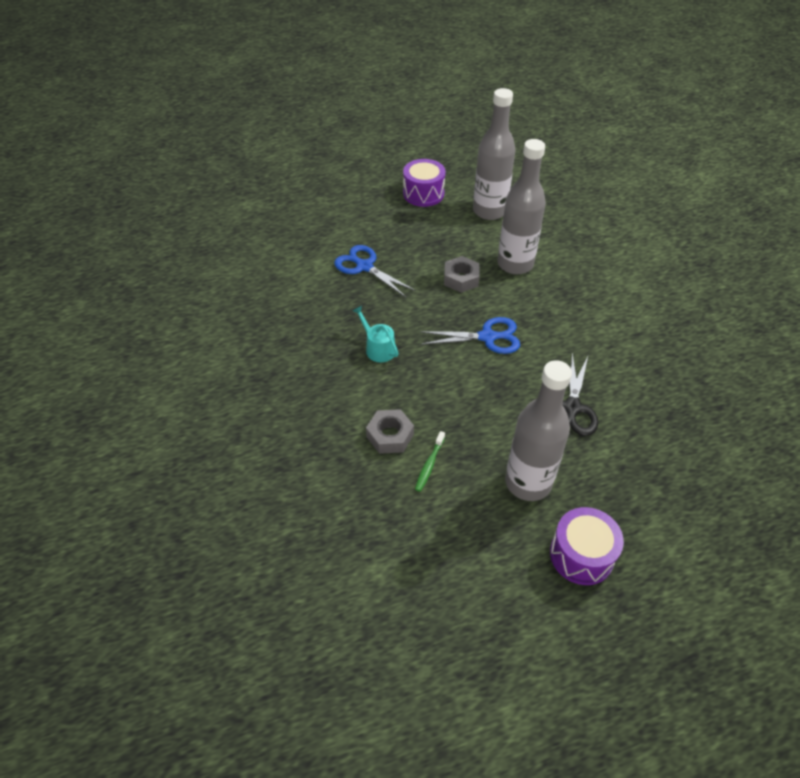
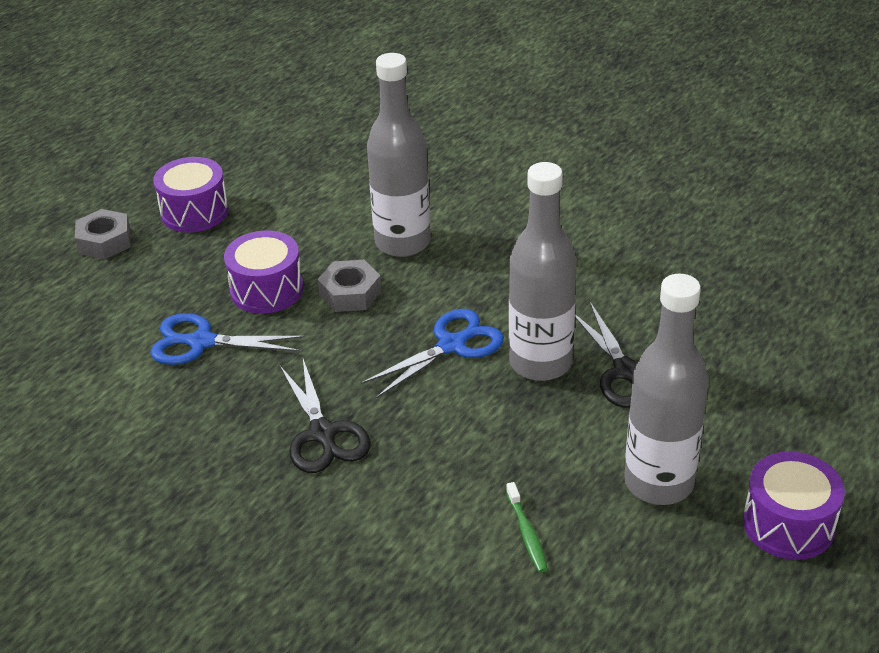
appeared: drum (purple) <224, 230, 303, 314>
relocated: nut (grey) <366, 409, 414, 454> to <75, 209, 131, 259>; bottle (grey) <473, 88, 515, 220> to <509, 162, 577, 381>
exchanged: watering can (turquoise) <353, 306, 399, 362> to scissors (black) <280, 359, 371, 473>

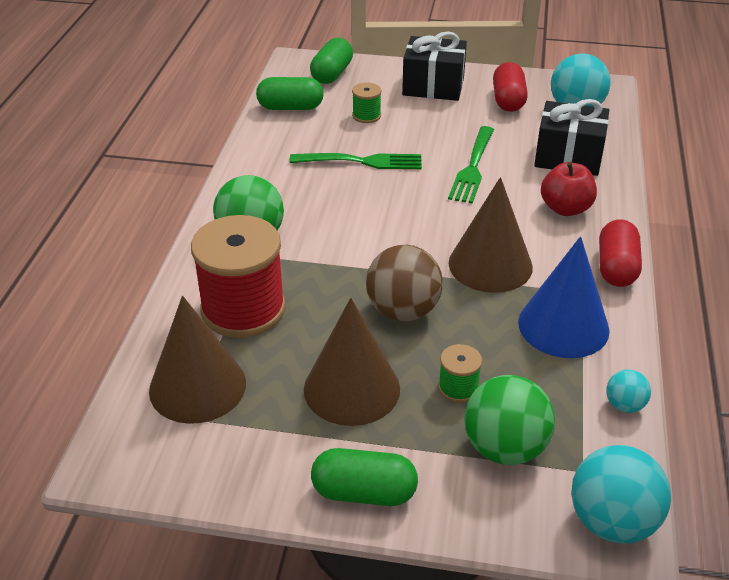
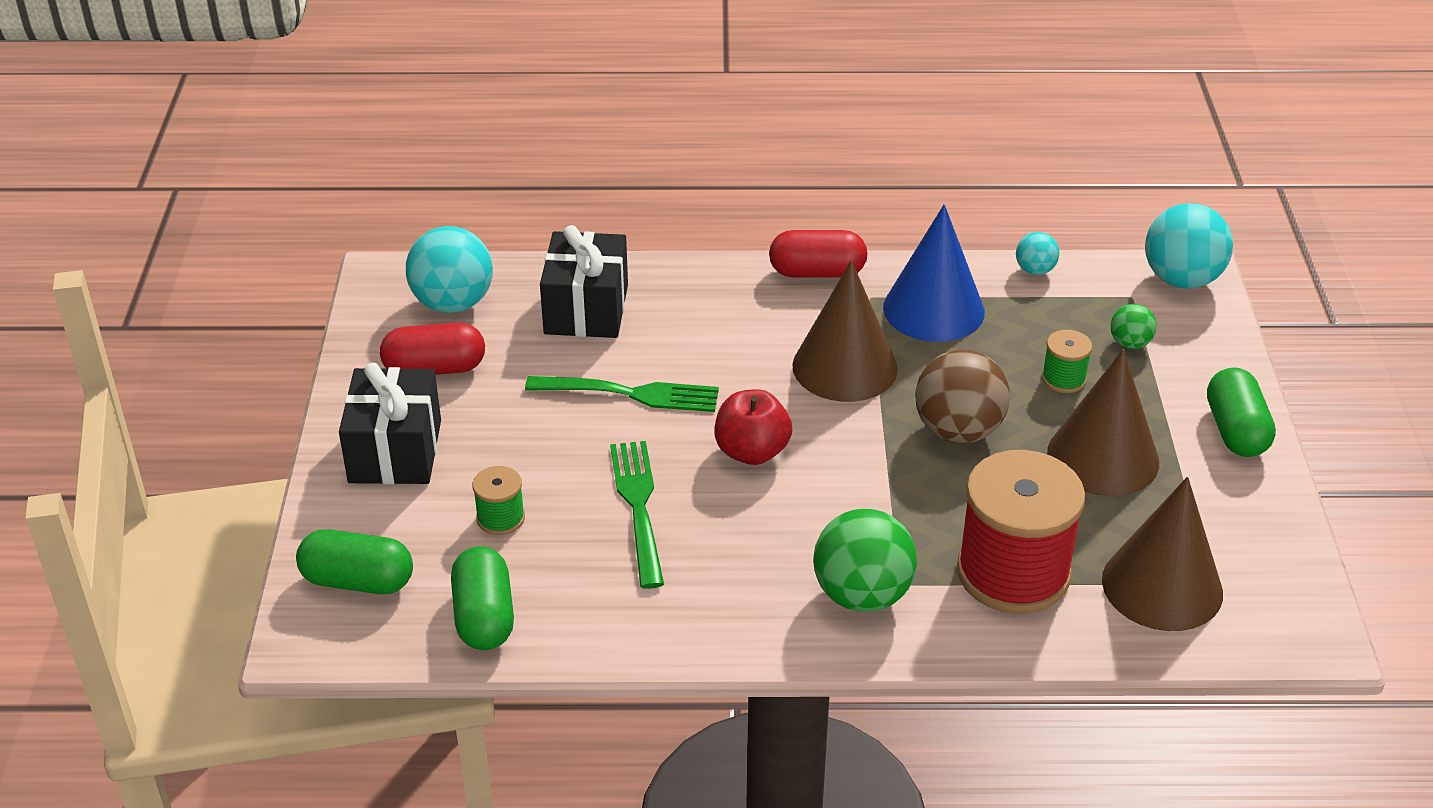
relocated: apple (red) <541, 162, 597, 216> to <714, 389, 792, 465>
size: ball (green) <464, 375, 555, 465> = <1111, 304, 1157, 349> x0.51

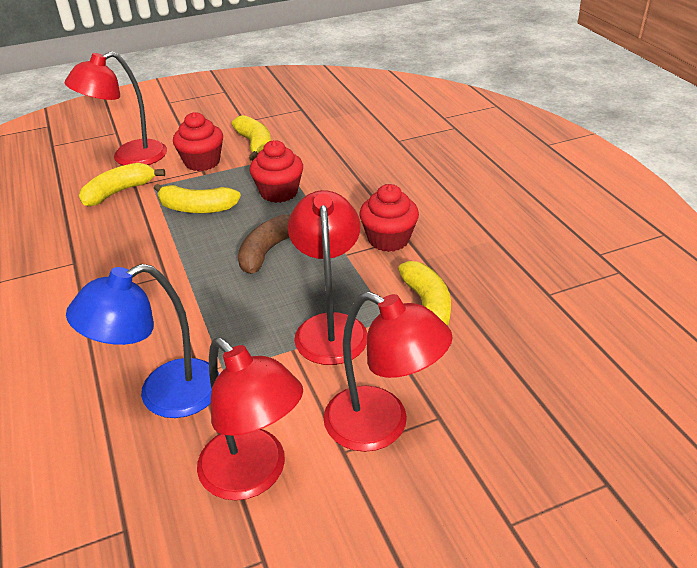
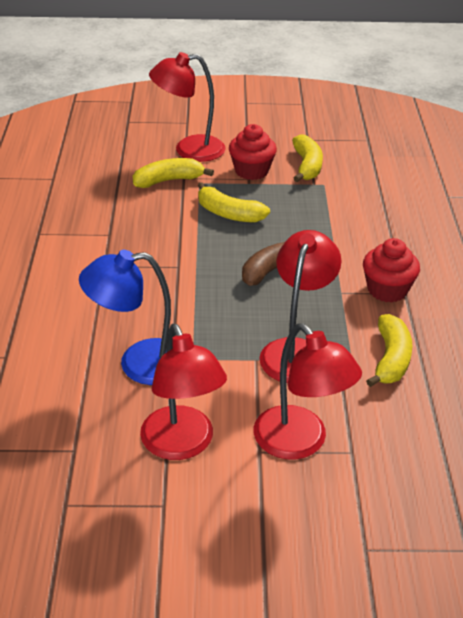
missing: cupcake (red) <250, 140, 303, 203>

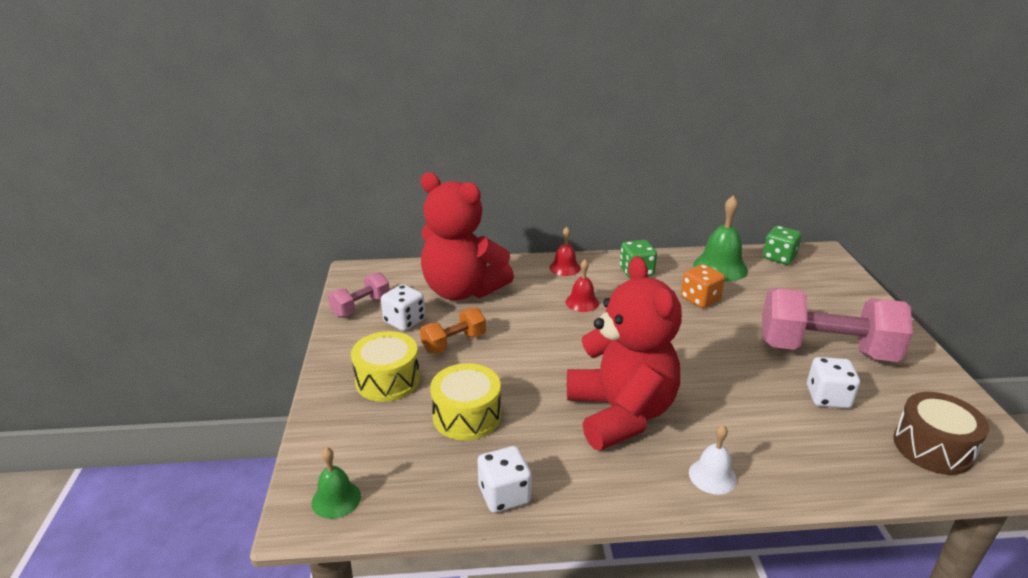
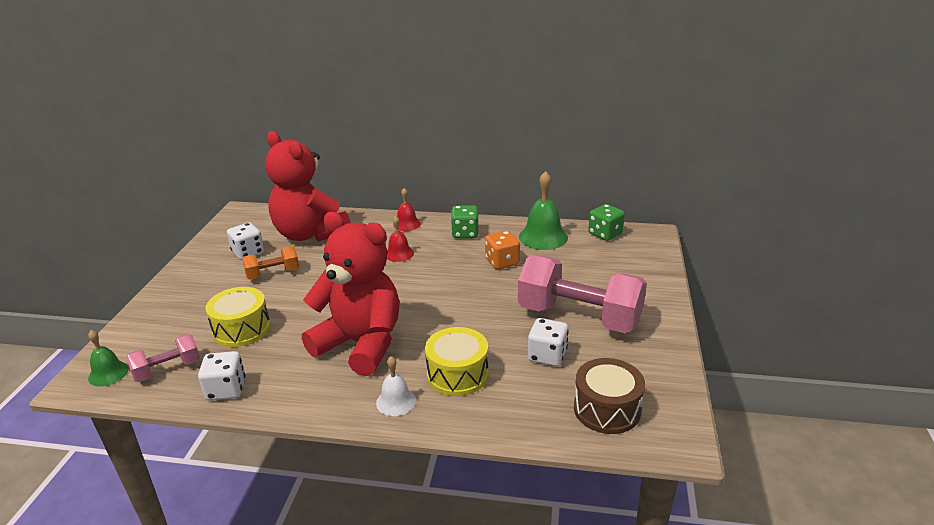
relocated: dumbbell (pink) <328, 272, 390, 318> to <126, 334, 200, 382>; drum (yellow) <351, 331, 420, 402> to <425, 327, 489, 396>
spun: teddy bear (red) <567, 256, 682, 450> = <302, 212, 400, 376> 60 degrees counterclockwise

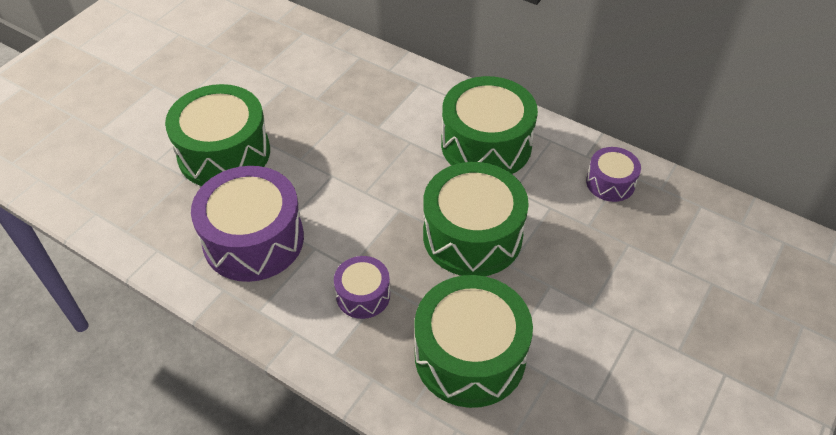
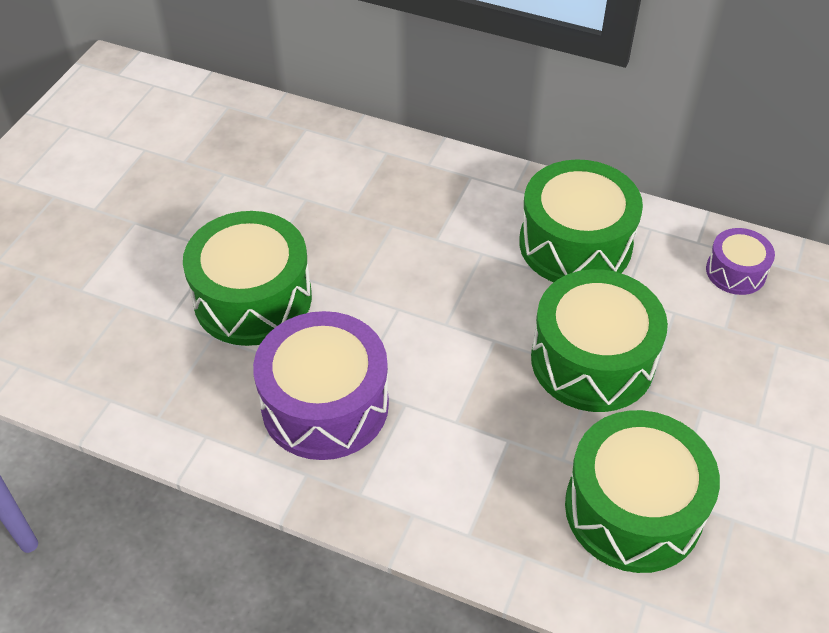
missing: drum (purple) <334, 256, 390, 319>

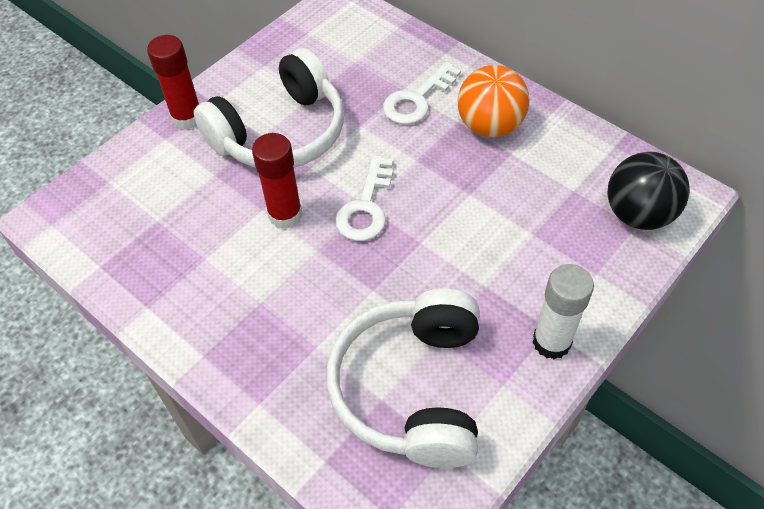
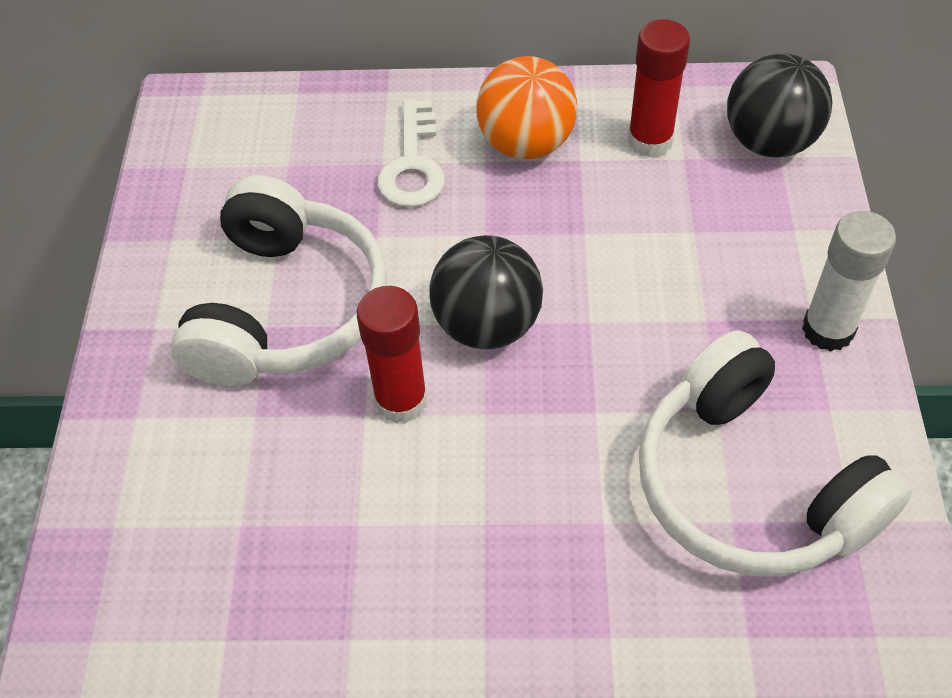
relocated: glue stick (red) <147, 35, 199, 129> to <627, 19, 690, 158>
exchanged: key (white) <335, 155, 393, 241> to ball (black) <429, 235, 543, 349>

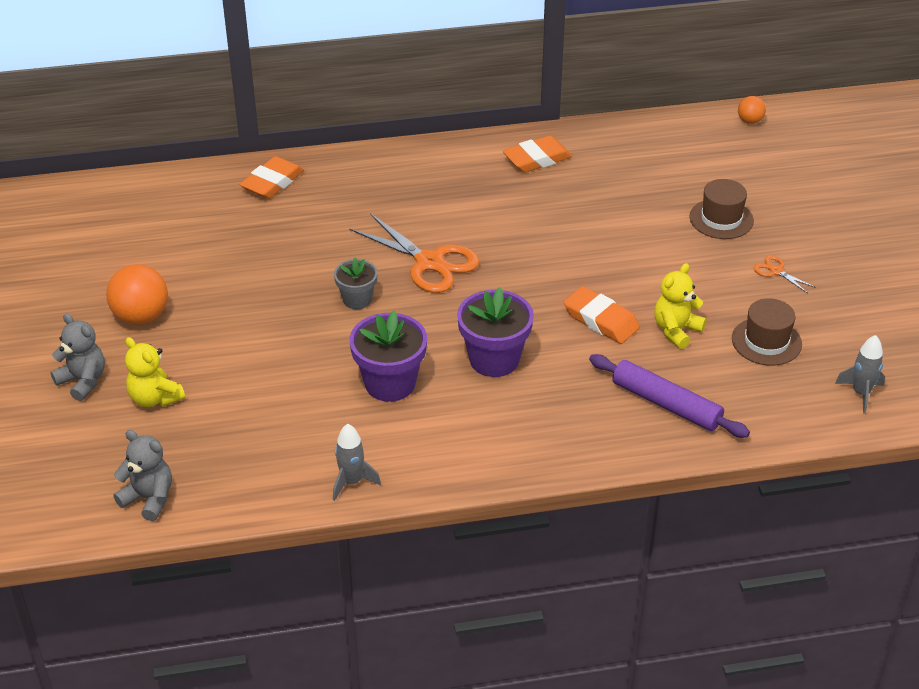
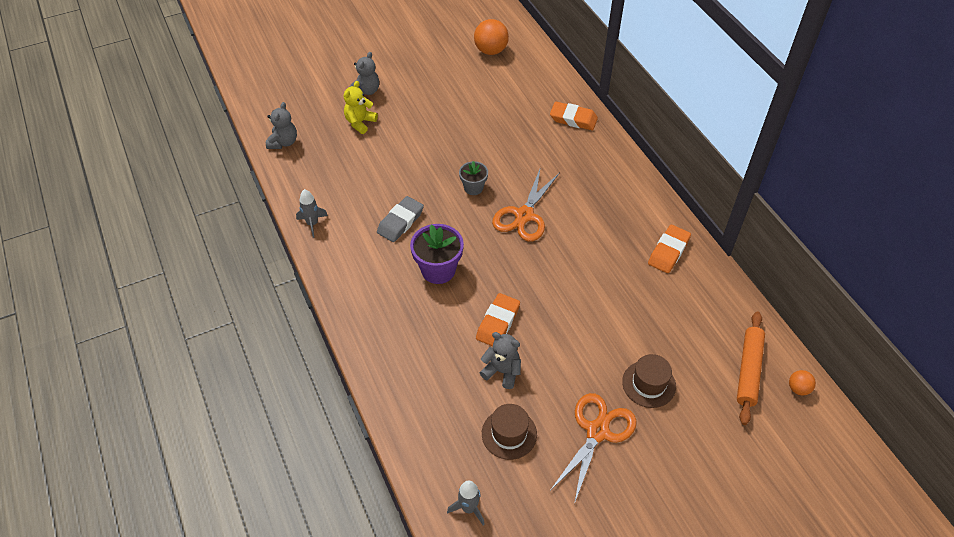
missing: rolling pin (purple) <589, 354, 750, 438>
appeared: rolling pin (orange) <737, 311, 765, 425>
relocated: ball (orange) <106, 264, 168, 325> to <474, 19, 509, 55>
exchanged: flower pot (purple) <349, 311, 427, 402> to eraser (grey) <377, 196, 424, 242>
colour: teddy bear (yellow) <654, 263, 706, 349> to teddy bear (grey) <480, 332, 521, 389>
spun: eraser (orange) <503, 136, 572, 172> = <648, 225, 691, 273> 75 degrees clockwise
size: scissors (orange) <754, 255, 816, 293> = <550, 393, 637, 504> x2.22

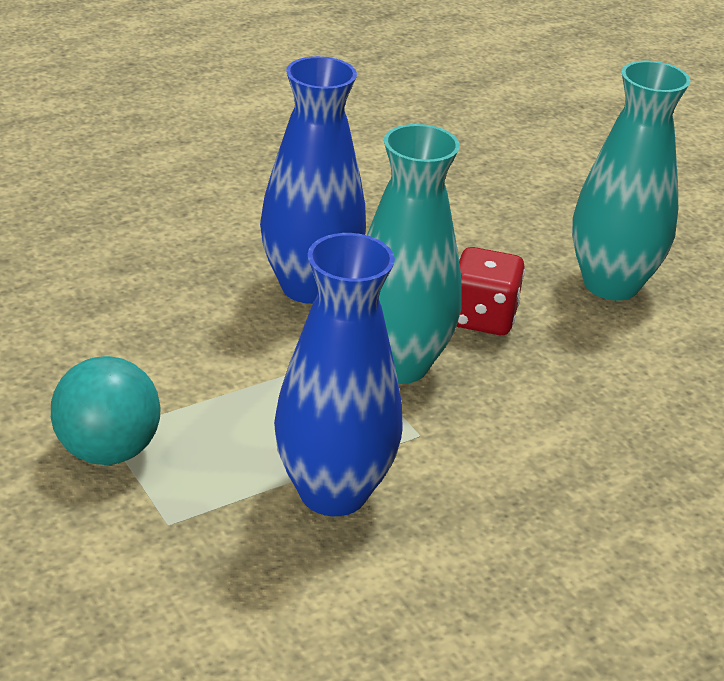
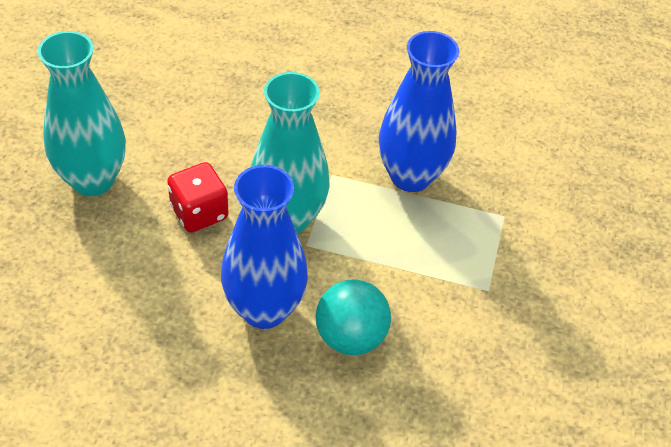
relocated: ball (turquoise) <51, 356, 161, 465> to <315, 279, 391, 355>

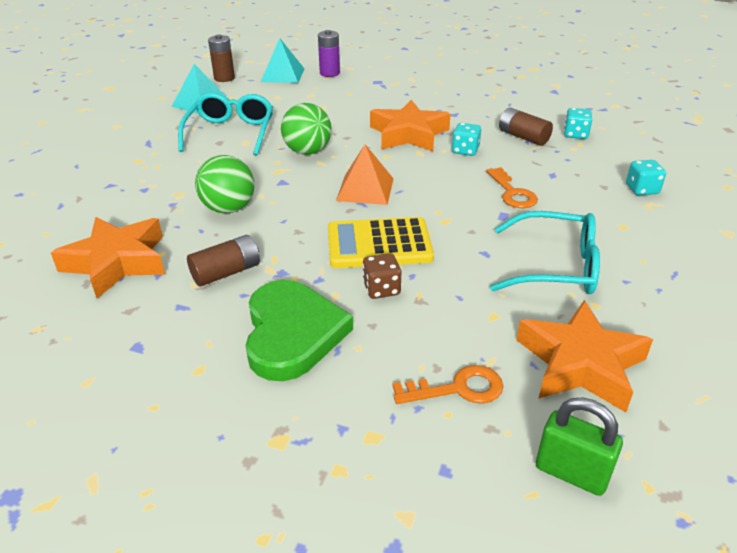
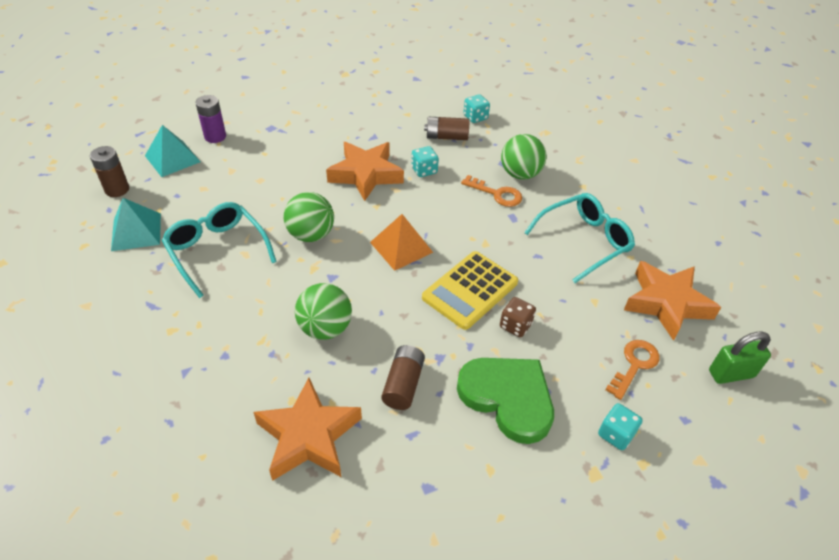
appeared: ball (green) <501, 134, 546, 180>
relocated: dice (turquoise) <626, 160, 666, 195> to <598, 403, 643, 450>

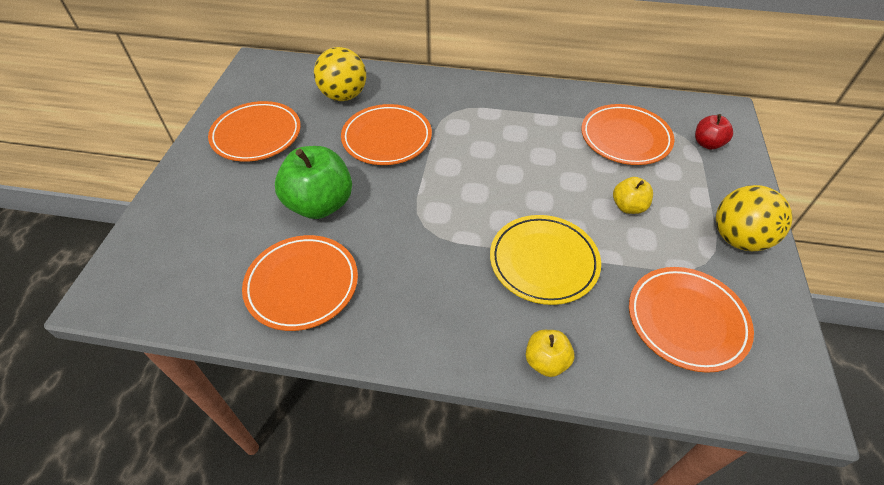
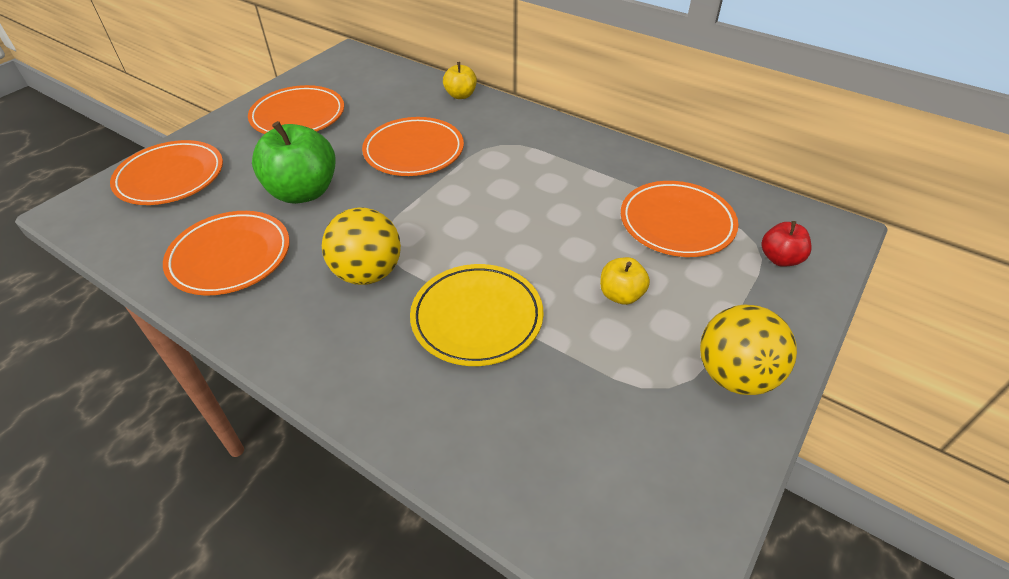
relocated: ball (yellow) <314, 47, 366, 101> to <322, 207, 401, 285>; apple (yellow) <526, 330, 574, 377> to <443, 62, 477, 99>; plate (orange) <629, 267, 754, 373> to <110, 140, 223, 205>

